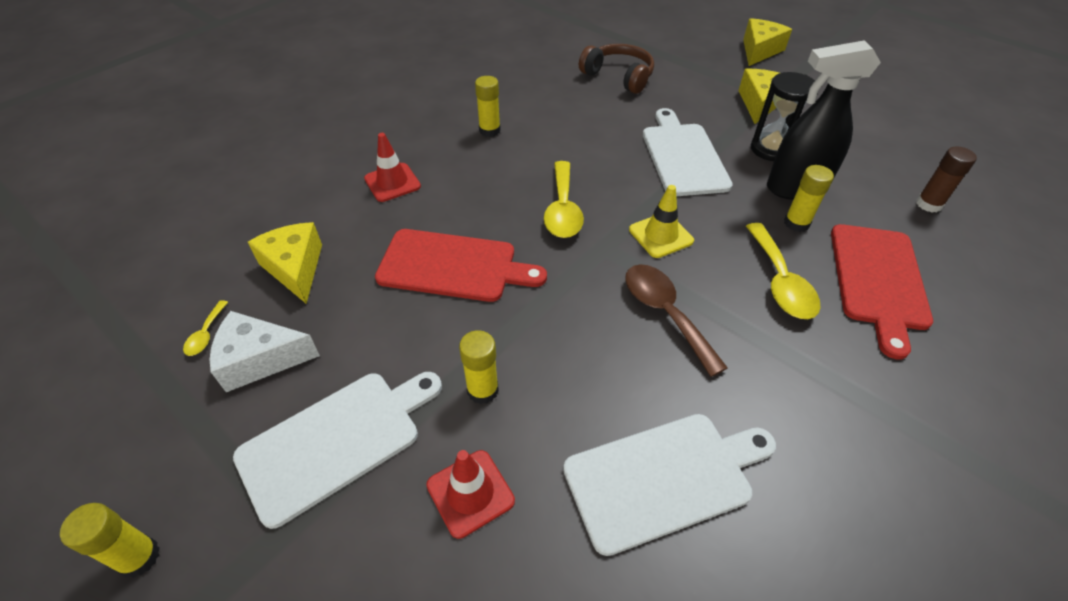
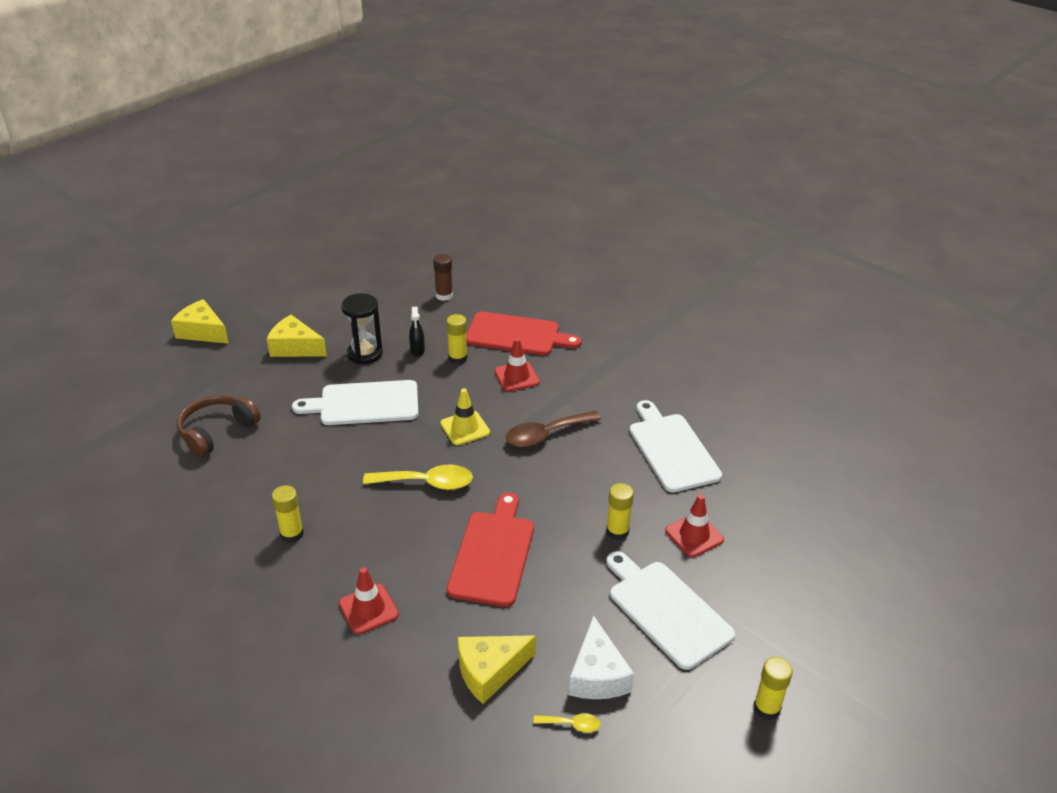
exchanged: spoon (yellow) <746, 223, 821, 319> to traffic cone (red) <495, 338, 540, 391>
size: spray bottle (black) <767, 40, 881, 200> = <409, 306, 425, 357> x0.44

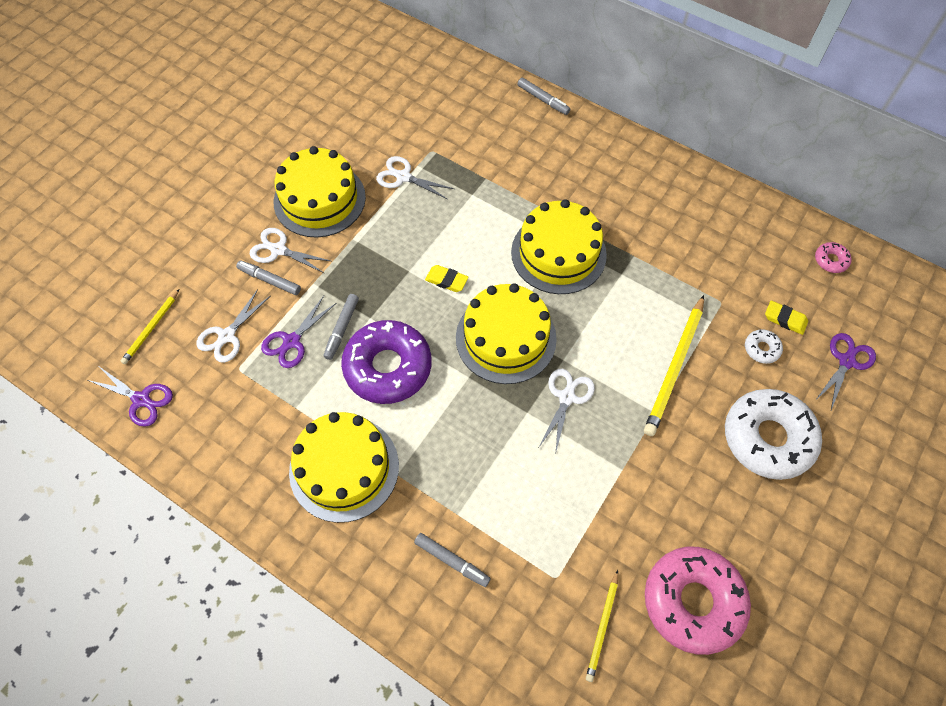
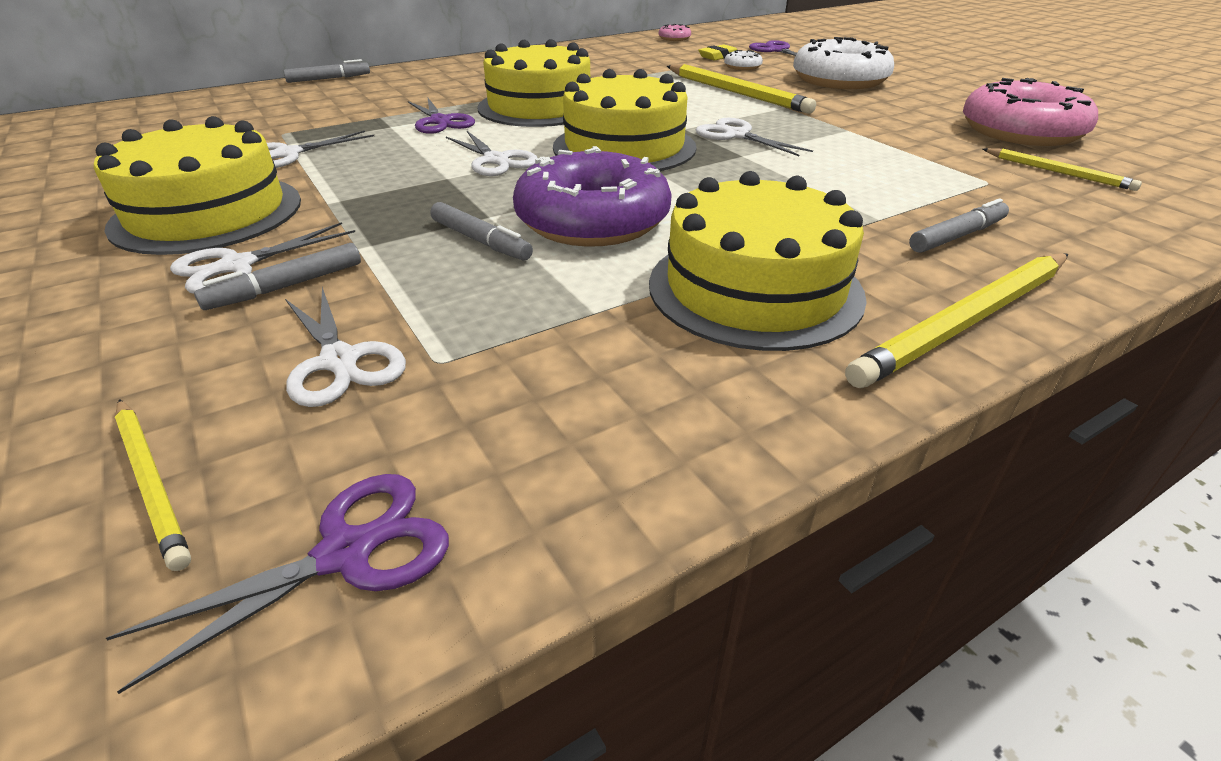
appeared: pencil (yellow) <845, 253, 1068, 388>
relocated: scissors (purple) <261, 296, 336, 368> to <408, 98, 475, 134>
exchanged: eraser (yellow) <425, 265, 469, 292> to scissors (white) <446, 131, 538, 176>

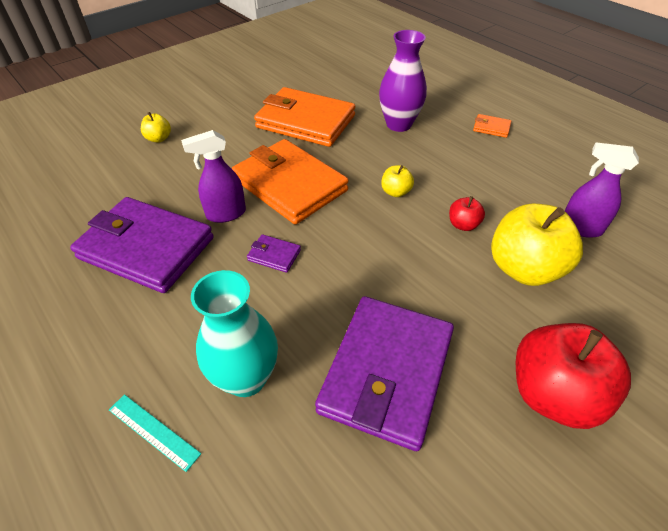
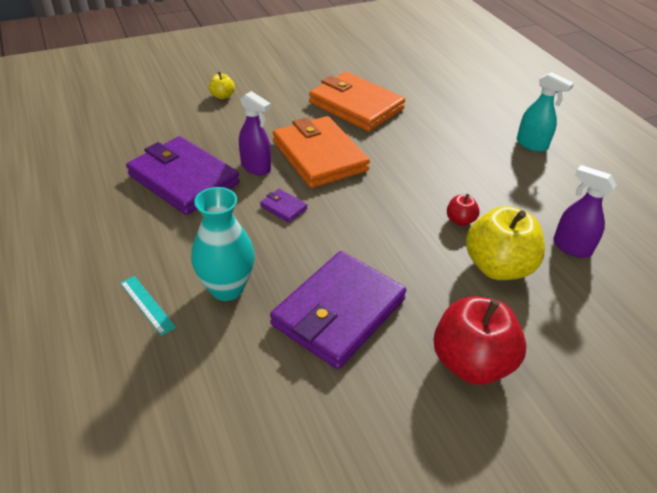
missing: vase (purple) <379, 30, 427, 132>; apple (yellow) <381, 165, 414, 197>
exchanged: wallet (orange) <473, 114, 511, 138> to spray bottle (turquoise) <517, 72, 574, 152>
spun: spray bottle (purple) <181, 130, 246, 223> = <239, 91, 271, 175> 135 degrees counterclockwise

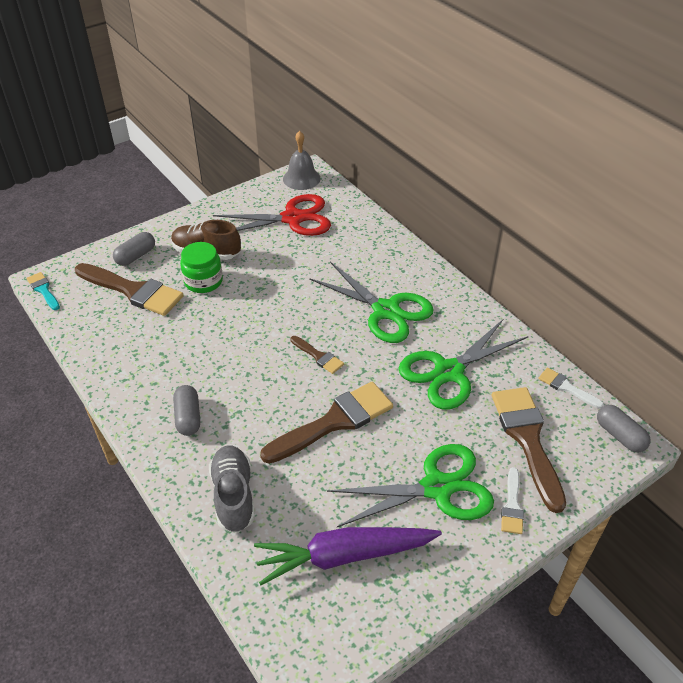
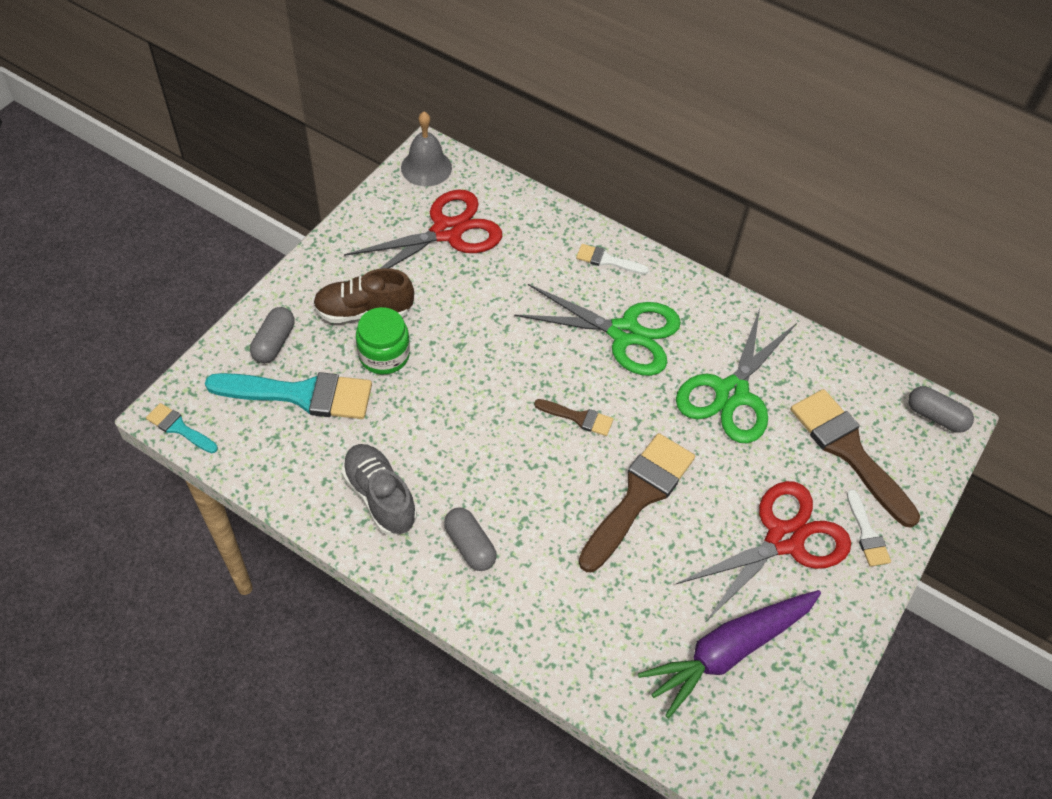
relocated: shoe (grey) <209, 445, 255, 533> to <342, 444, 417, 535>; brush (white) <538, 368, 604, 409> to <576, 244, 649, 274>
colour: brush (brown) <75, 263, 184, 316> to brush (turquoise) <205, 372, 372, 419>; scissors (green) <327, 444, 494, 527> to scissors (red) <676, 481, 851, 621>

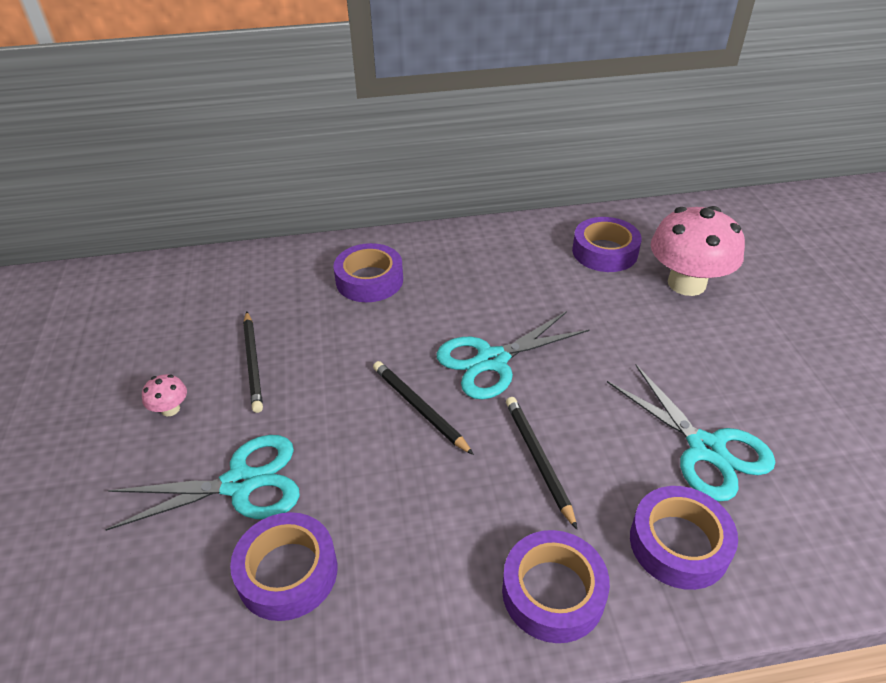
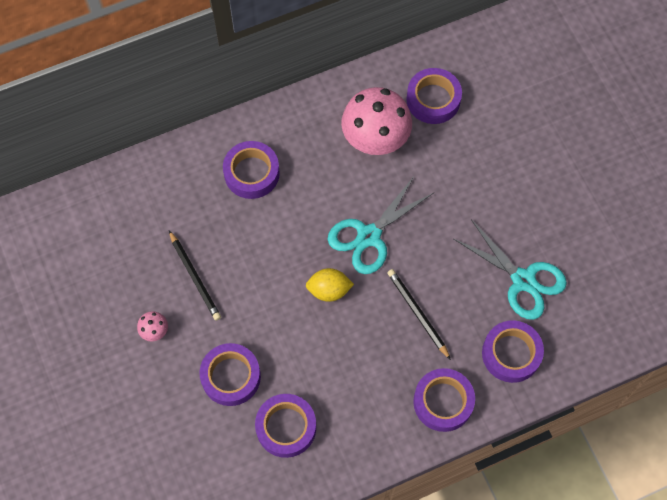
relocated: mushroom (pink) <651, 206, 745, 296> to <341, 87, 412, 155>
exchanged: scissors (turquoise) <105, 435, 300, 531> to tape (purple) <200, 343, 261, 406>; pencil (black) <373, 361, 474, 455> to lemon (yellow) <306, 268, 354, 302>

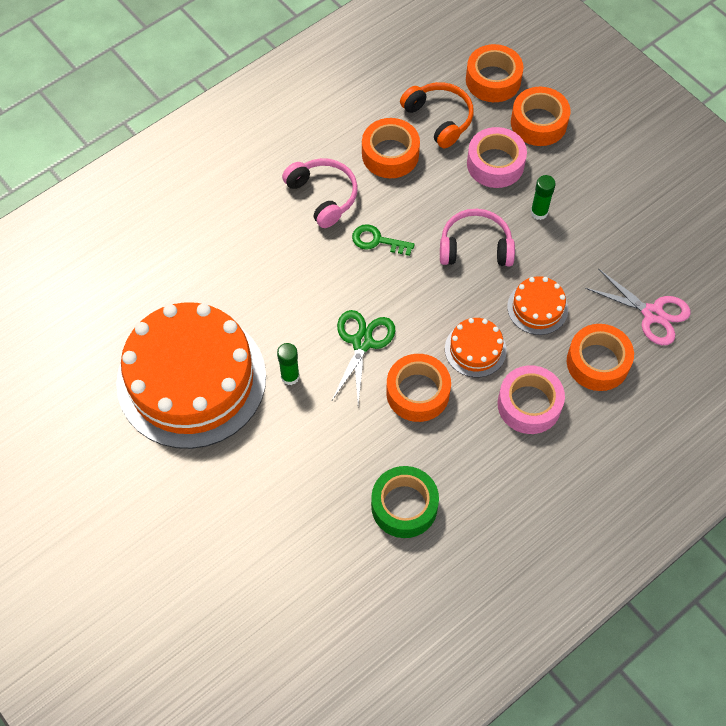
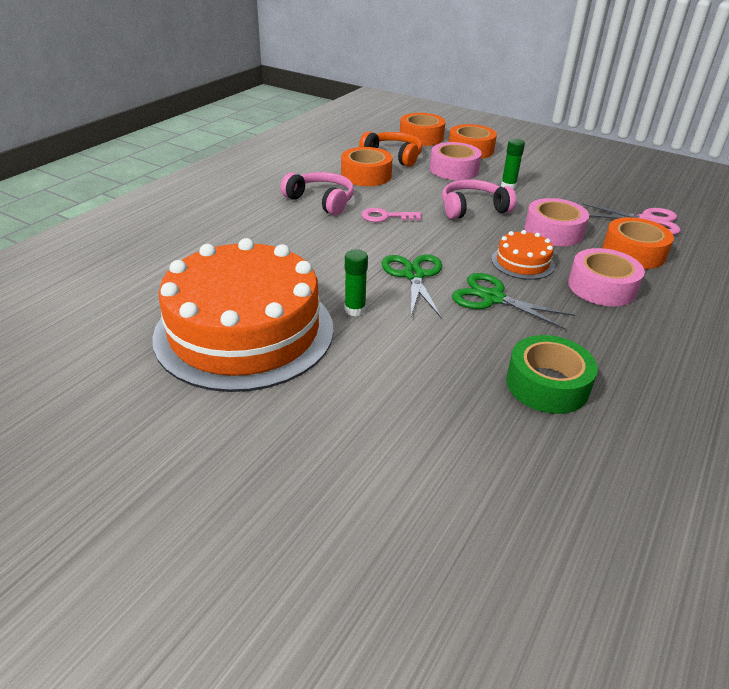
exchanged: tape (orange) <386, 354, 451, 422> to scissors (green) <452, 273, 575, 330>; cake (orange) <507, 276, 568, 335> to tape (pink) <524, 198, 589, 246>
colour: key (green) <352, 224, 415, 256> to key (pink) <361, 208, 421, 222>

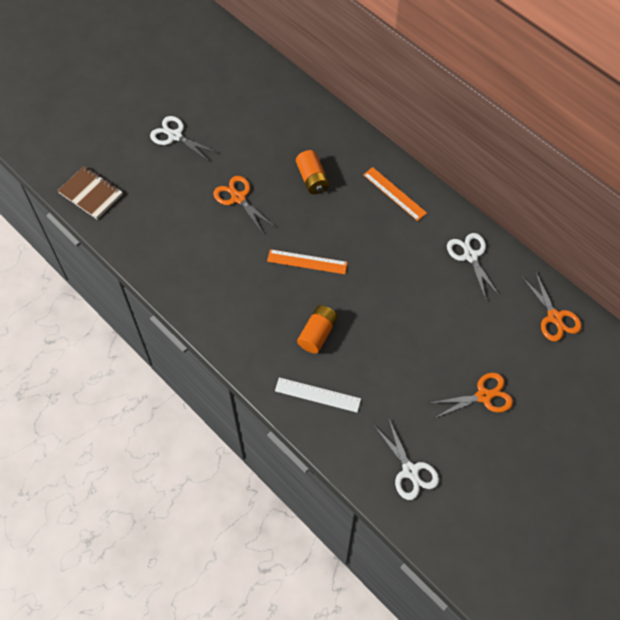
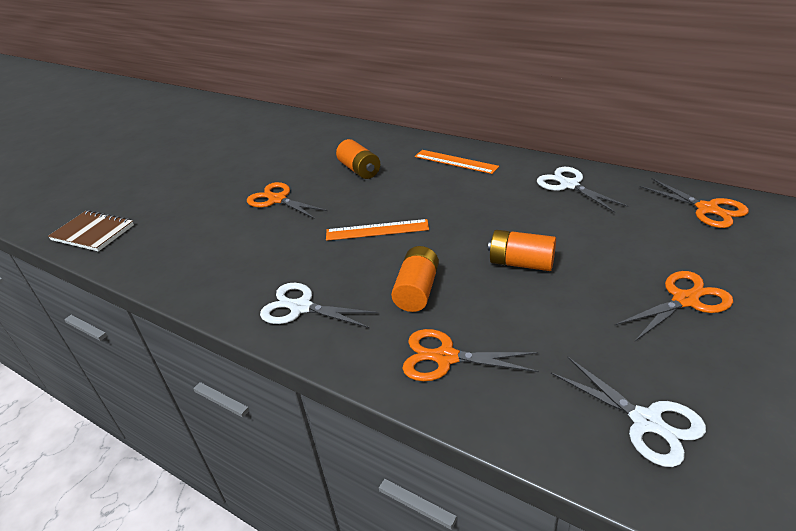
appeared: battery (orange) <488, 230, 556, 271>
relocated: scissors (white) <150, 116, 218, 162> to <260, 283, 378, 328>
exchanged: ruler (white) <275, 377, 361, 412> to scissors (orange) <402, 329, 539, 381>

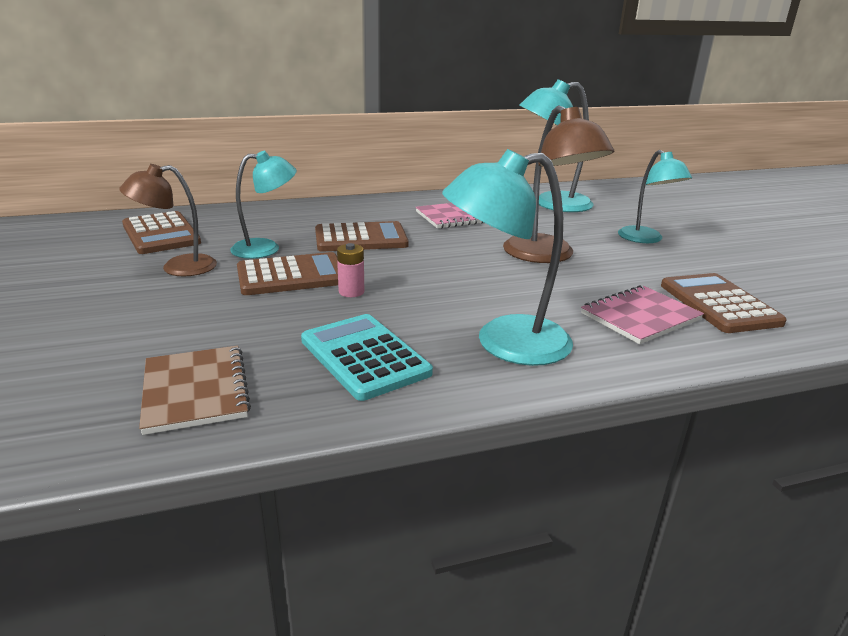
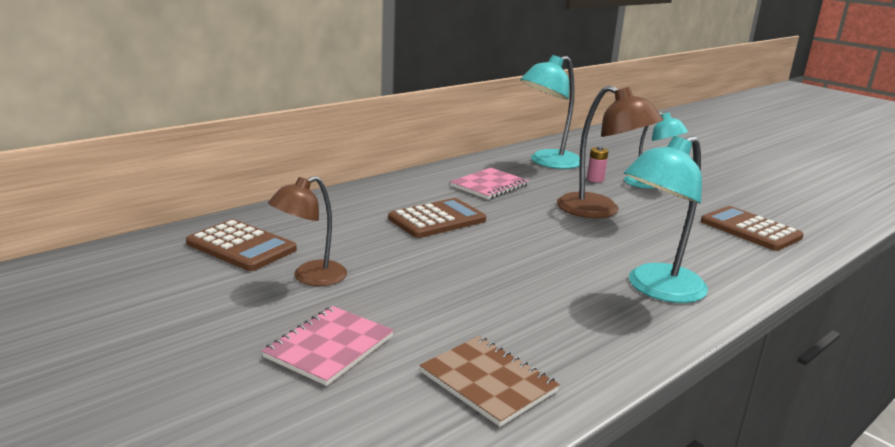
missing: lamp (turquoise) <230, 151, 297, 259>; calculator (brown) <237, 252, 338, 295>; calculator (turquoise) <301, 314, 433, 401>
relocated: battery (pink) <337, 243, 364, 297> to <587, 146, 609, 182>; notebook (pink) <581, 285, 704, 344> to <262, 306, 394, 386>

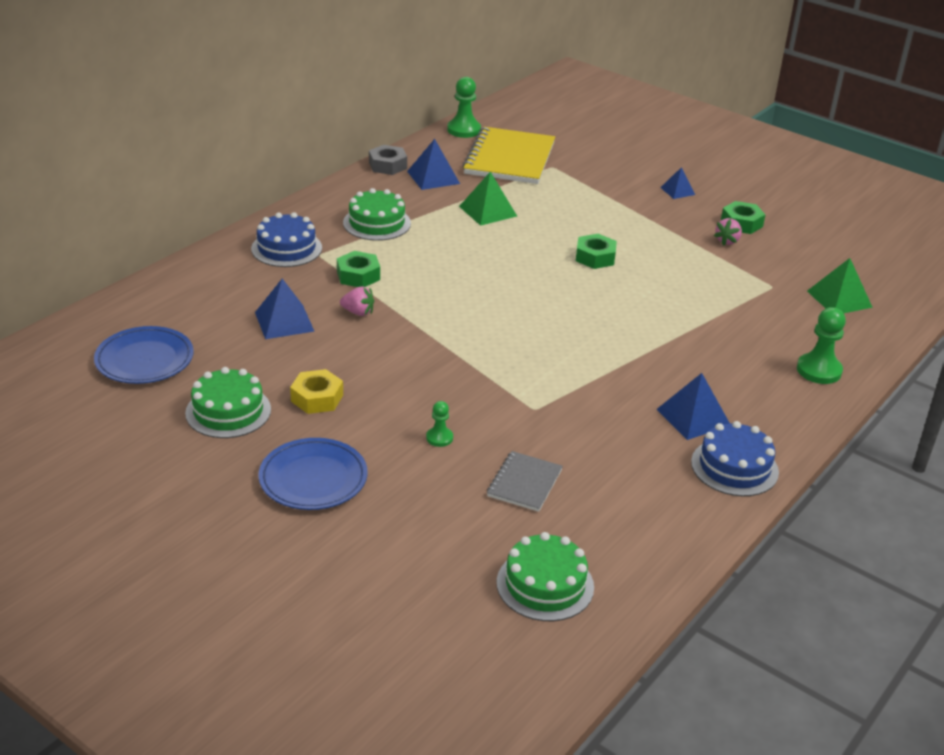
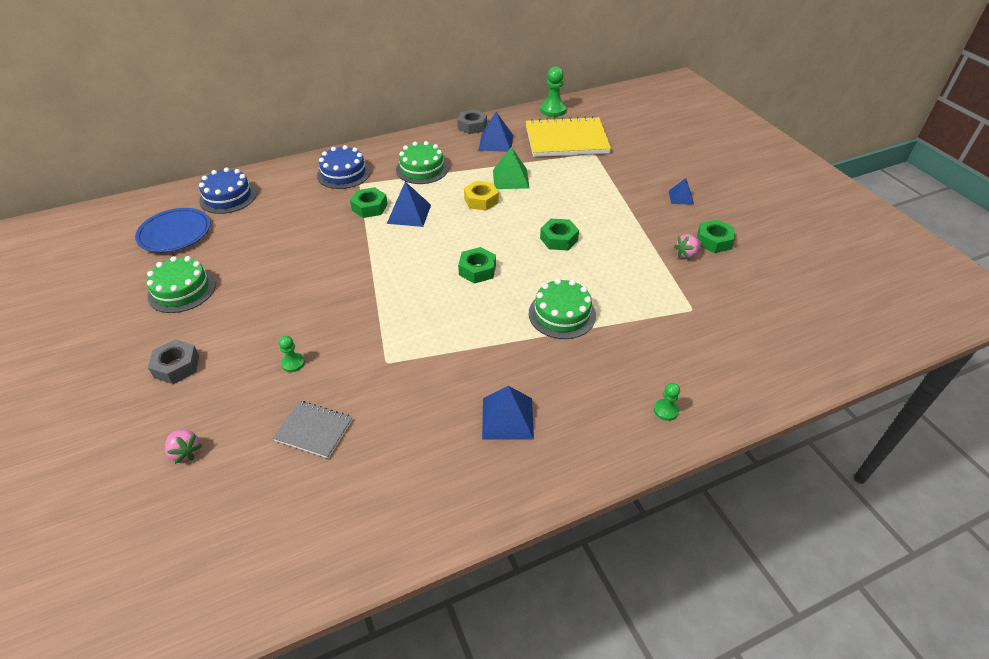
missing: pyramid (green) <807, 258, 873, 313>
appeared: nut (green) <458, 247, 496, 284>
relocated: pyramid (blue) <255, 279, 315, 339> to <387, 182, 431, 227>; nut (yellow) <290, 369, 343, 414> to <464, 181, 499, 211>; strawberry (pink) <340, 287, 374, 316> to <165, 430, 202, 464>; cake (green) <497, 532, 594, 621> to <529, 279, 596, 339>; cake (blue) <691, 421, 779, 496> to <199, 167, 257, 214>
exchanged: plate (blue) <258, 438, 368, 510> to nut (grey) <148, 339, 199, 384>
spun: notebook (yellow) <462, 127, 555, 184> = <526, 116, 611, 157> 45 degrees clockwise; notebook (grey) <487, 451, 563, 512> = <273, 401, 353, 458> 60 degrees clockwise
size: pawn (green) <797, 307, 846, 384> = <654, 383, 680, 421> x0.56

